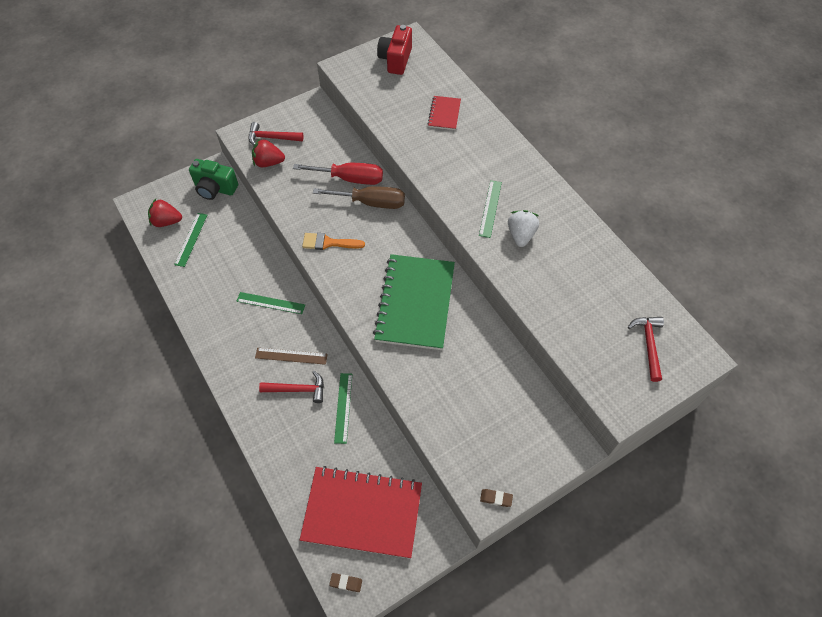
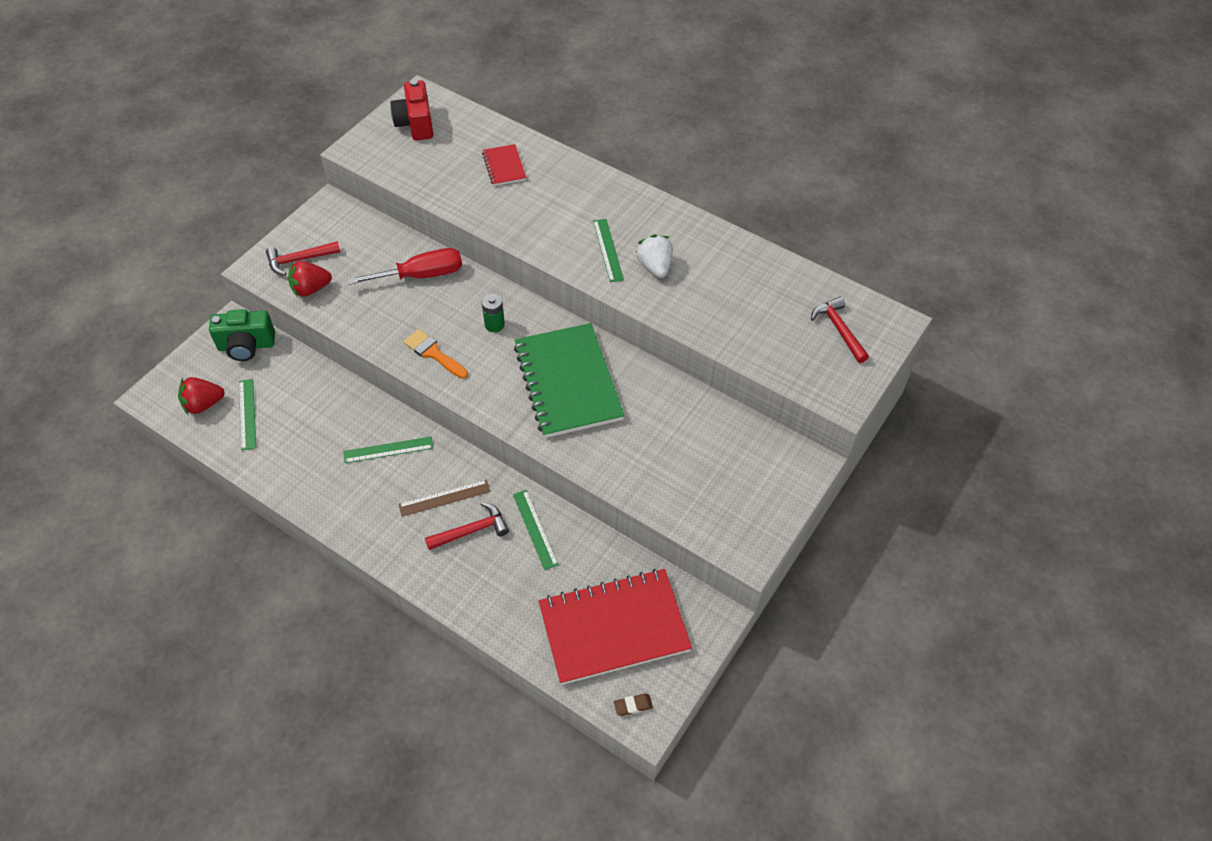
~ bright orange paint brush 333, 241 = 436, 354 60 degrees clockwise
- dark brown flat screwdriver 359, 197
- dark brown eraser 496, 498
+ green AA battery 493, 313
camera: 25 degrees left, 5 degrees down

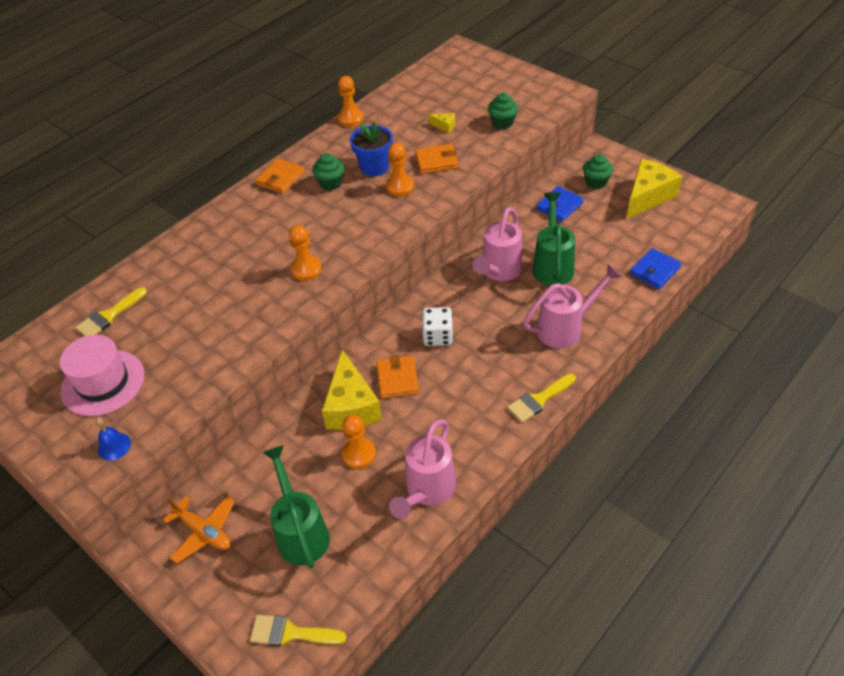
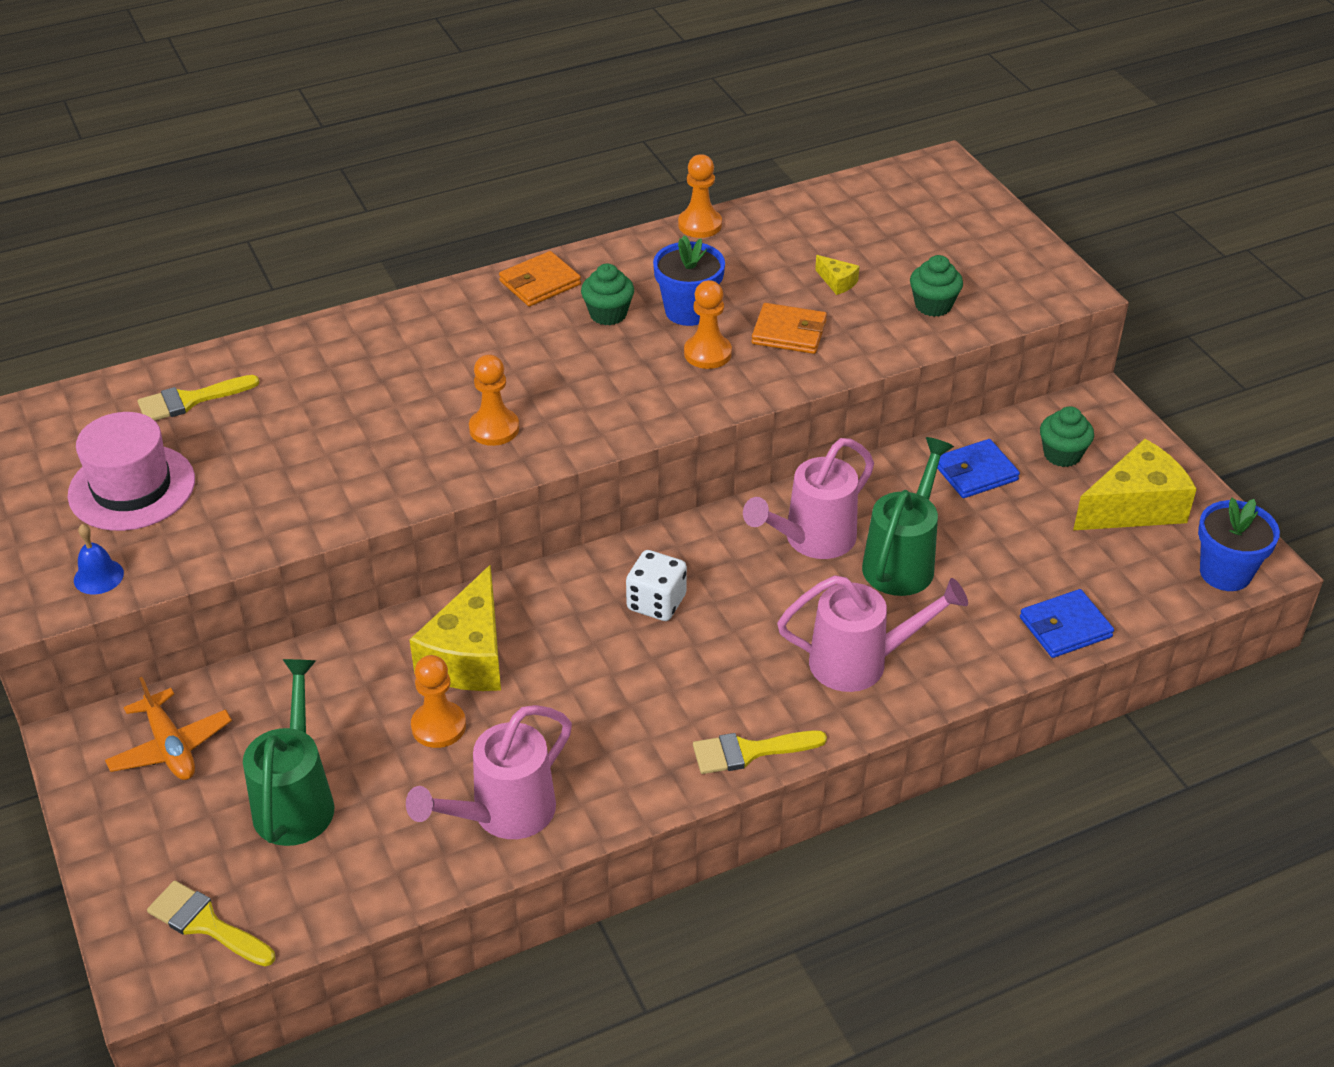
- bright orange card wallet 397, 376
+ blue potted plant 1239, 544
camera: 20 degrees right, 5 degrees down

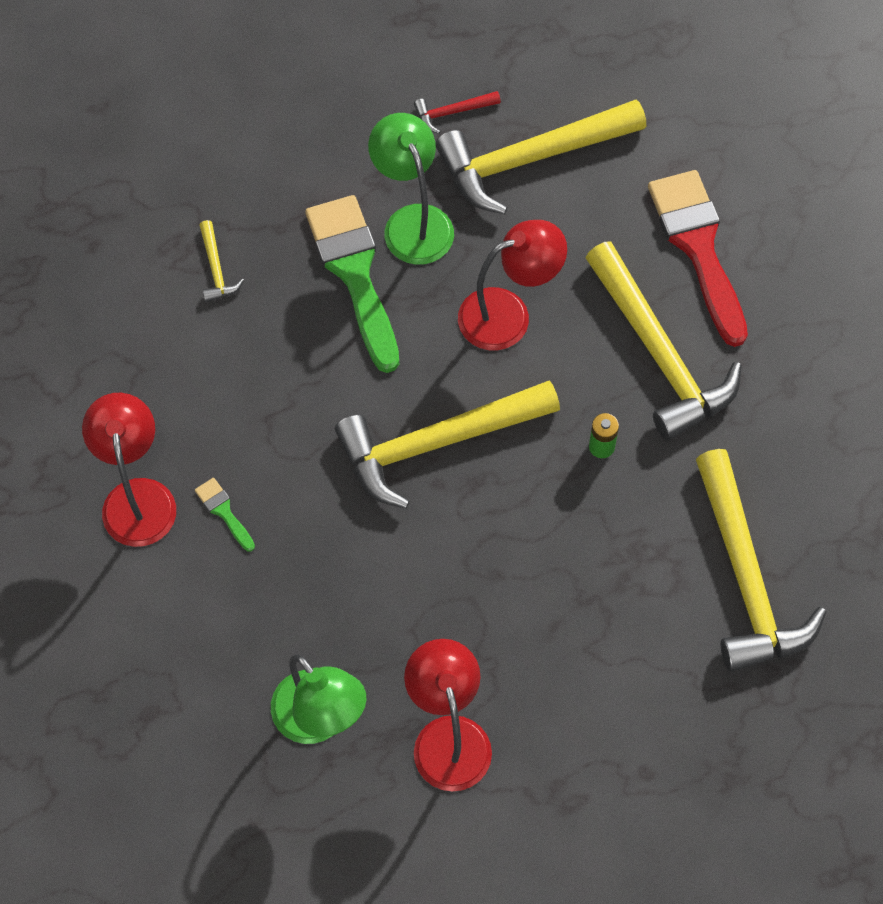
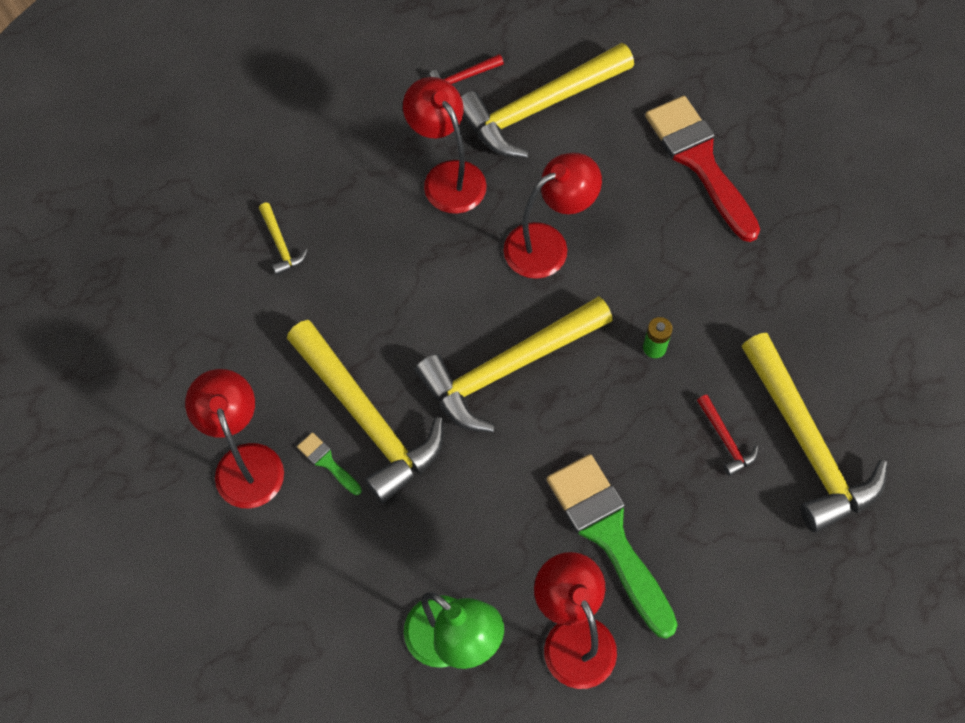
~ green paint brush 352, 284 to 612, 546
~ green lamp 411, 189 to crimson lamp 445, 145
~ yellow carpenter's hammer 664, 340 to 365, 412
+ crimson carpenter's hammer 727, 435
camera: 10 degrees left, 0 degrees up

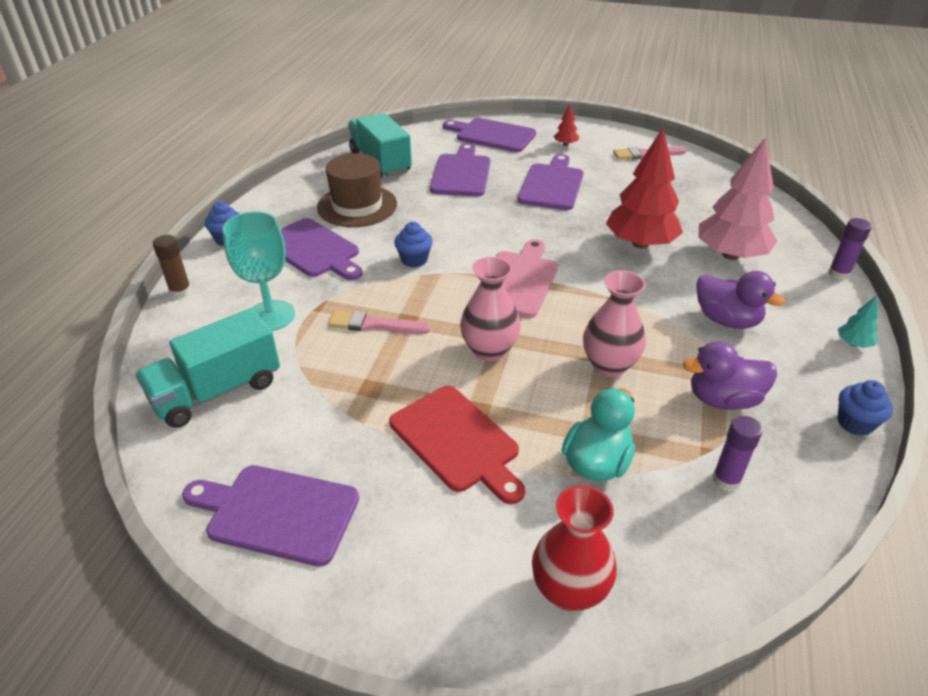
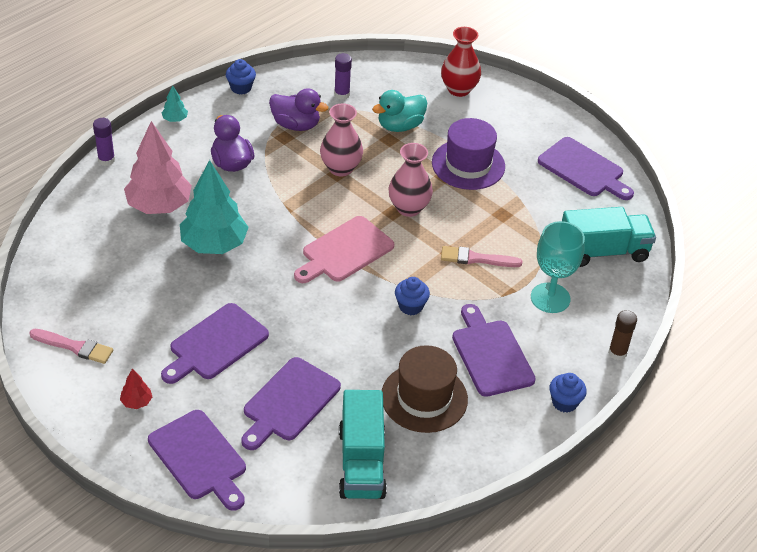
~ pink paint brush 379, 322 = 481, 256 150 degrees clockwise
~ crimson bread board 457, 445 to royal purple tall hat 468, 154
~ crimson toy tree 644, 188 to turquoise toy tree 214, 207
camera: 155 degrees left, 5 degrees up

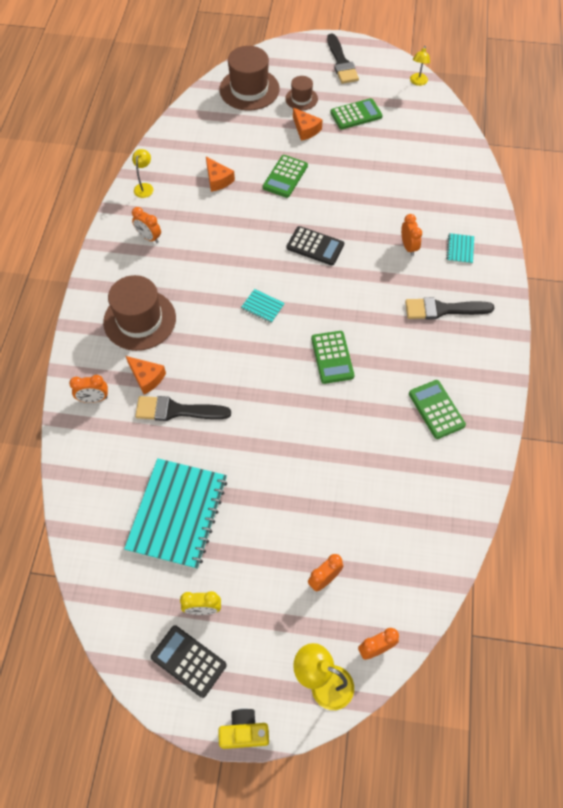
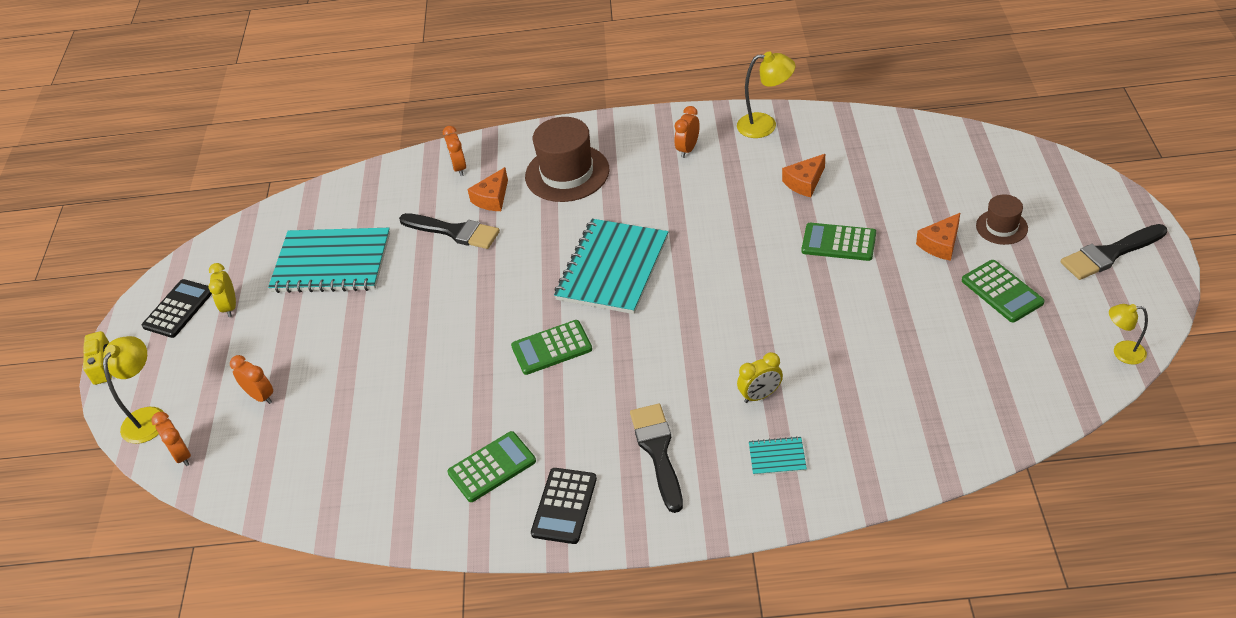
~ yellow lamp 142, 173 = 766, 94 x1.55
~ jet-black paint brush 183, 408 = 449, 231 120 degrees clockwise
- dark brown tall hat 249, 78
~ turquoise notebook 263, 306 = 611, 266 x2.43
~ jet-black adding machine 315, 245 to 564, 506
~ bright orange alarm clock 411, 235 to yellow alarm clock 760, 377
camera: 85 degrees right, 15 degrees down

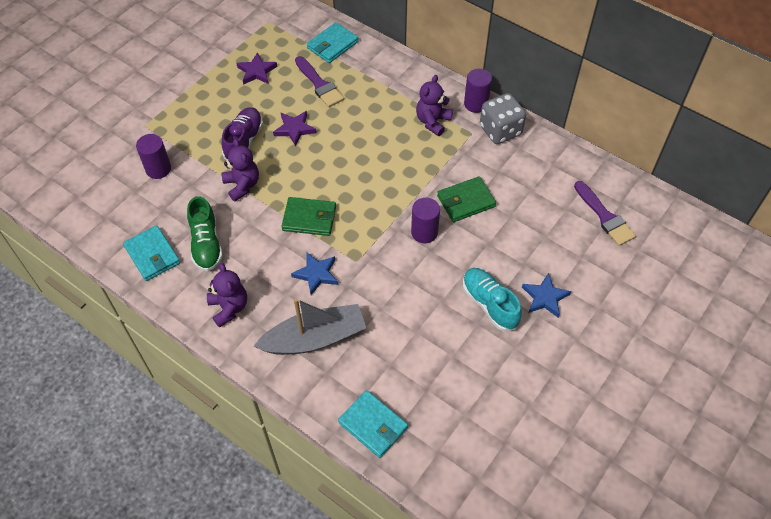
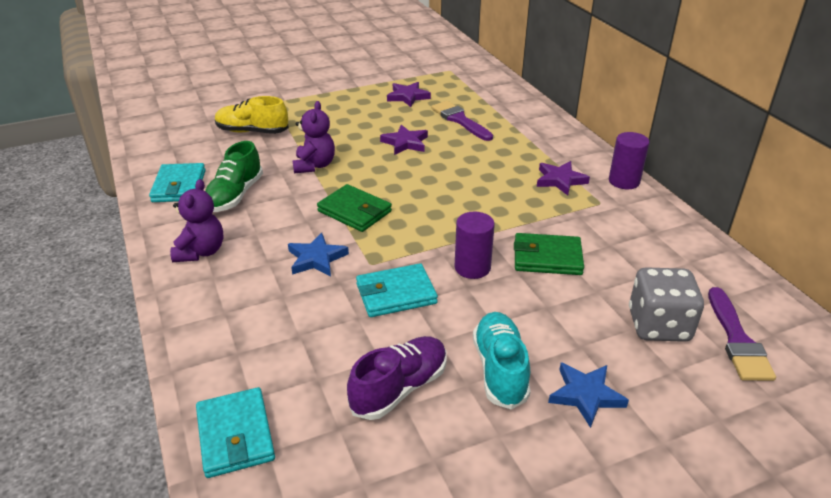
~ royal purple cylinder 153, 156 to yellow sneaker 252, 115
~ royal purple sneaker 242, 133 to 397, 378
- grey sailboat 309, 326
~ royal purple paint brush 319, 81 = 462, 121 150 degrees clockwise
~ turquoise card wallet 333, 42 to 397, 290
~ royal purple teddy 434, 105 to royal purple star shape 563, 178
~ grey game die 503, 118 to 666, 304
camera: 30 degrees right, 20 degrees down

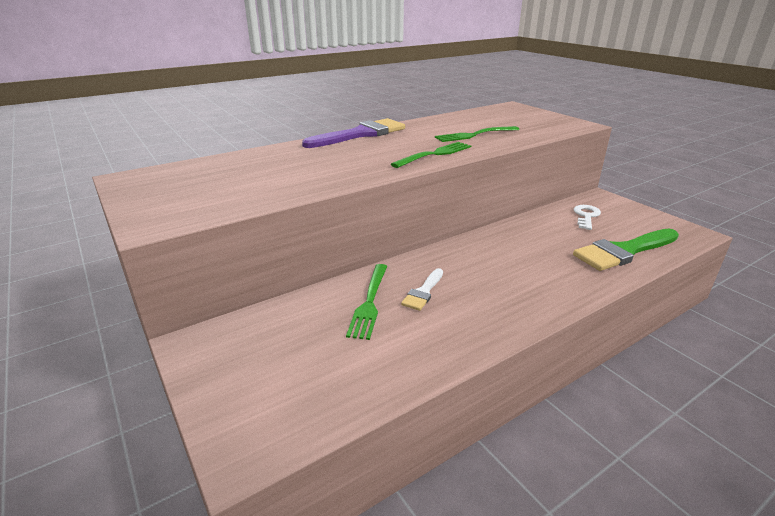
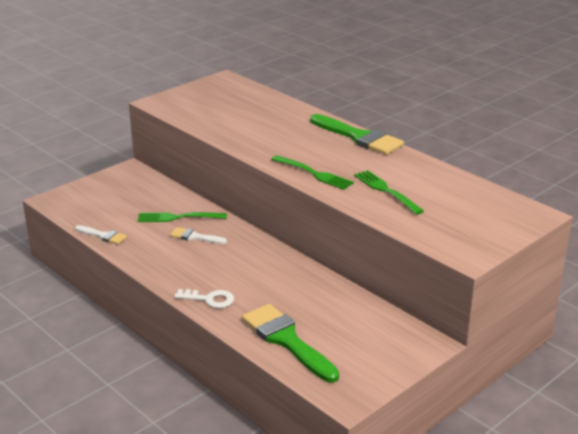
~ royal purple paint brush 353, 133 to green paint brush 357, 134
~ pure white key 587, 217 to 204, 298
+ pure white paint brush 101, 235
camera: 80 degrees right, 0 degrees up

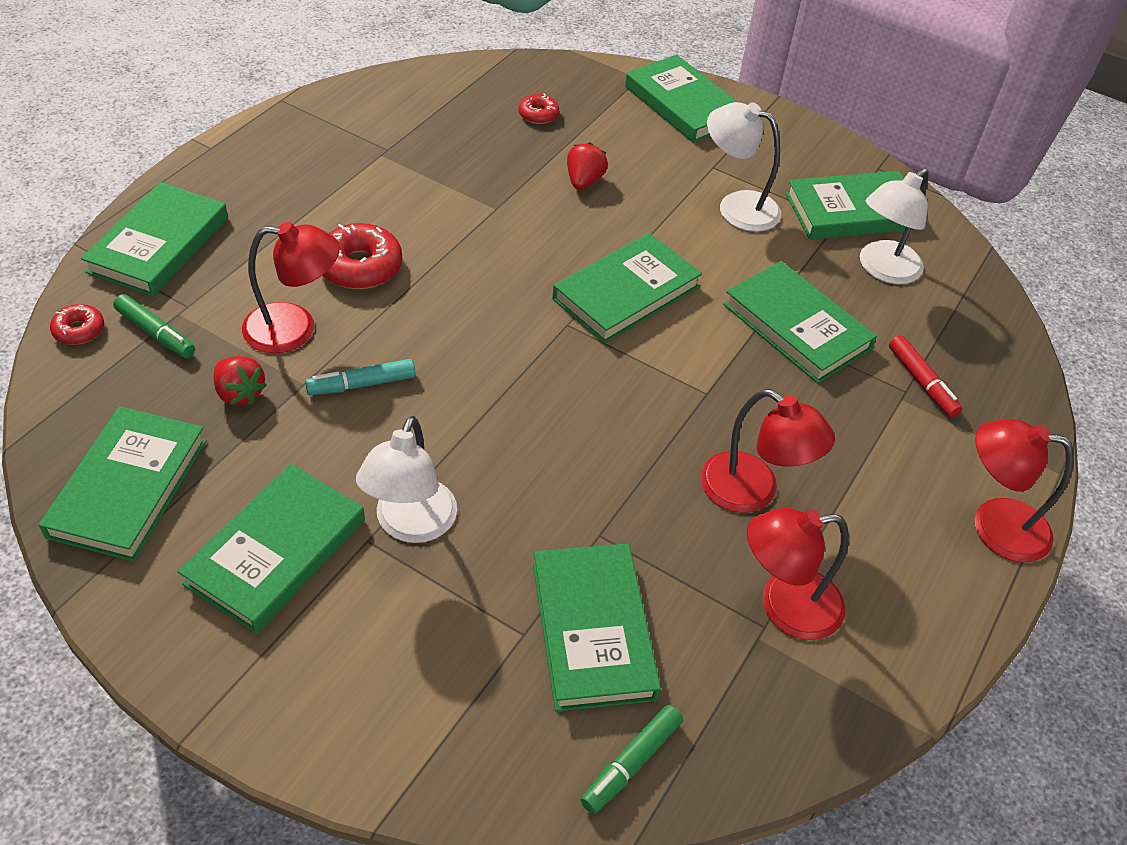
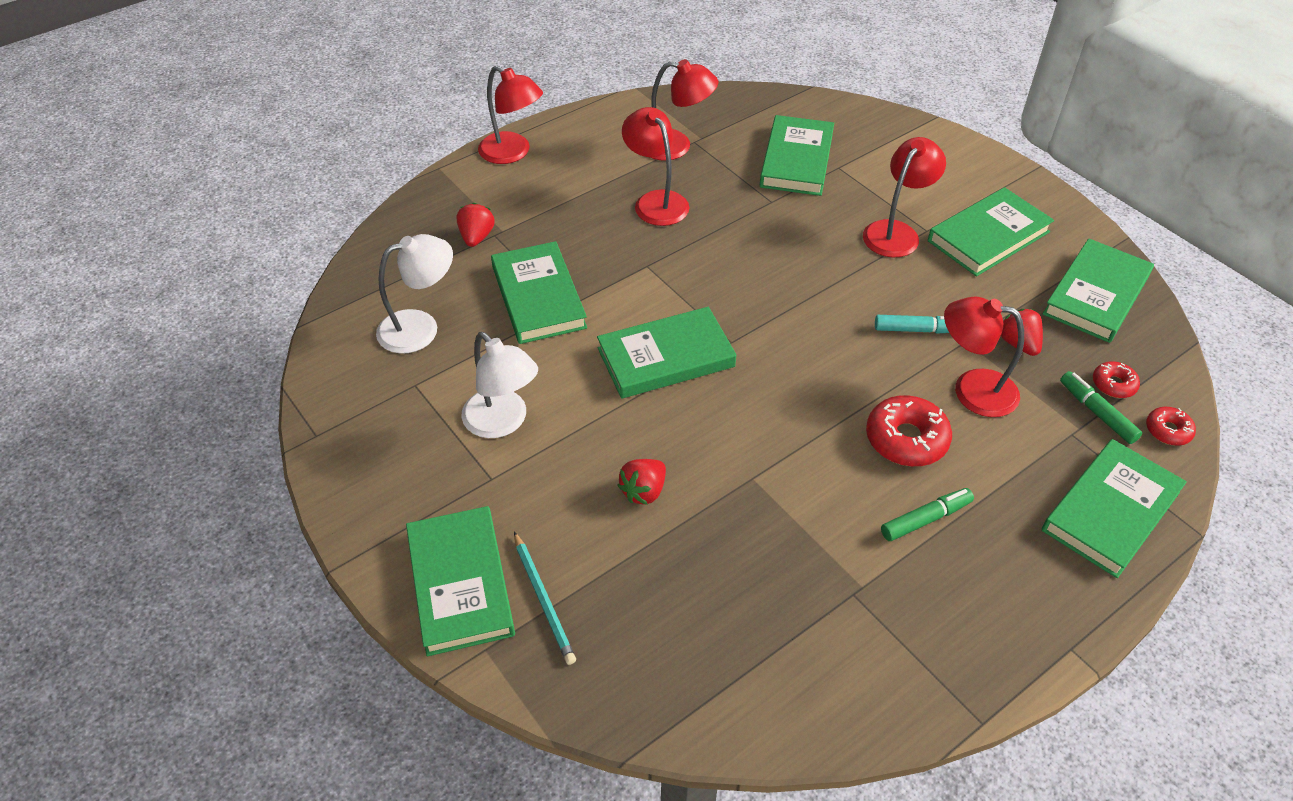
~ pure white lamp 406, 479 to crimson lamp 904, 197
~ crimson donut 539, 109 to 1116, 379
~ green marker 631, 759 to 927, 514
- green hardcover 852, 205
~ crimson marker 925, 376 to crimson strawberry 475, 225
+ turquoise lead pencil 545, 598
camera: 155 degrees left, 0 degrees up

